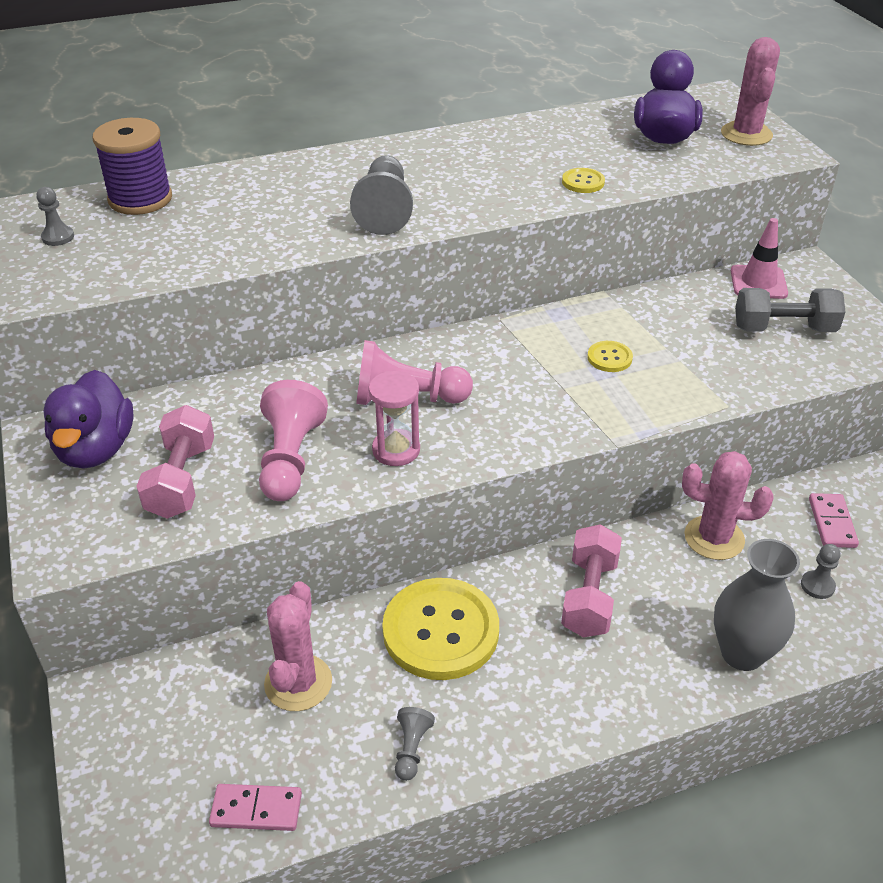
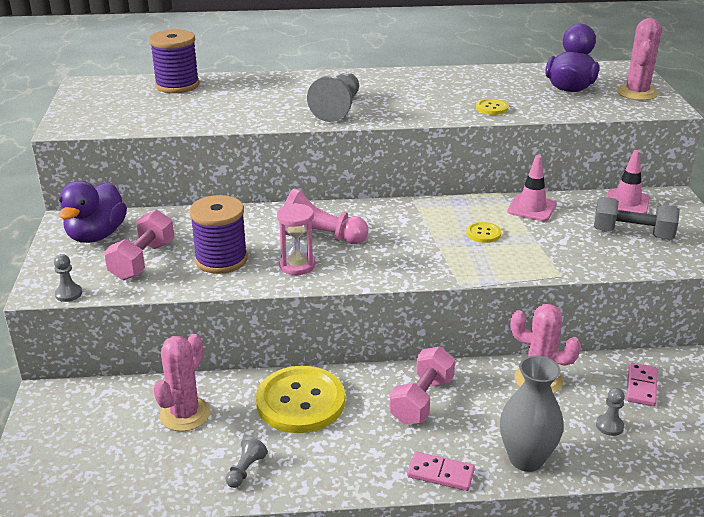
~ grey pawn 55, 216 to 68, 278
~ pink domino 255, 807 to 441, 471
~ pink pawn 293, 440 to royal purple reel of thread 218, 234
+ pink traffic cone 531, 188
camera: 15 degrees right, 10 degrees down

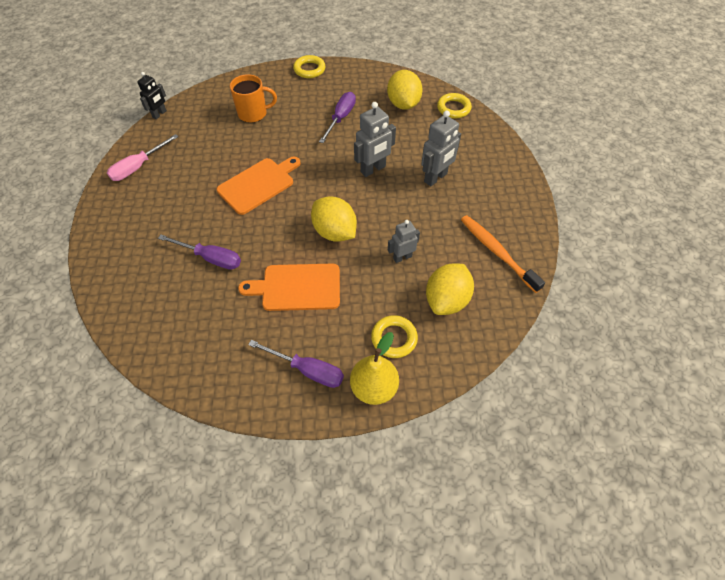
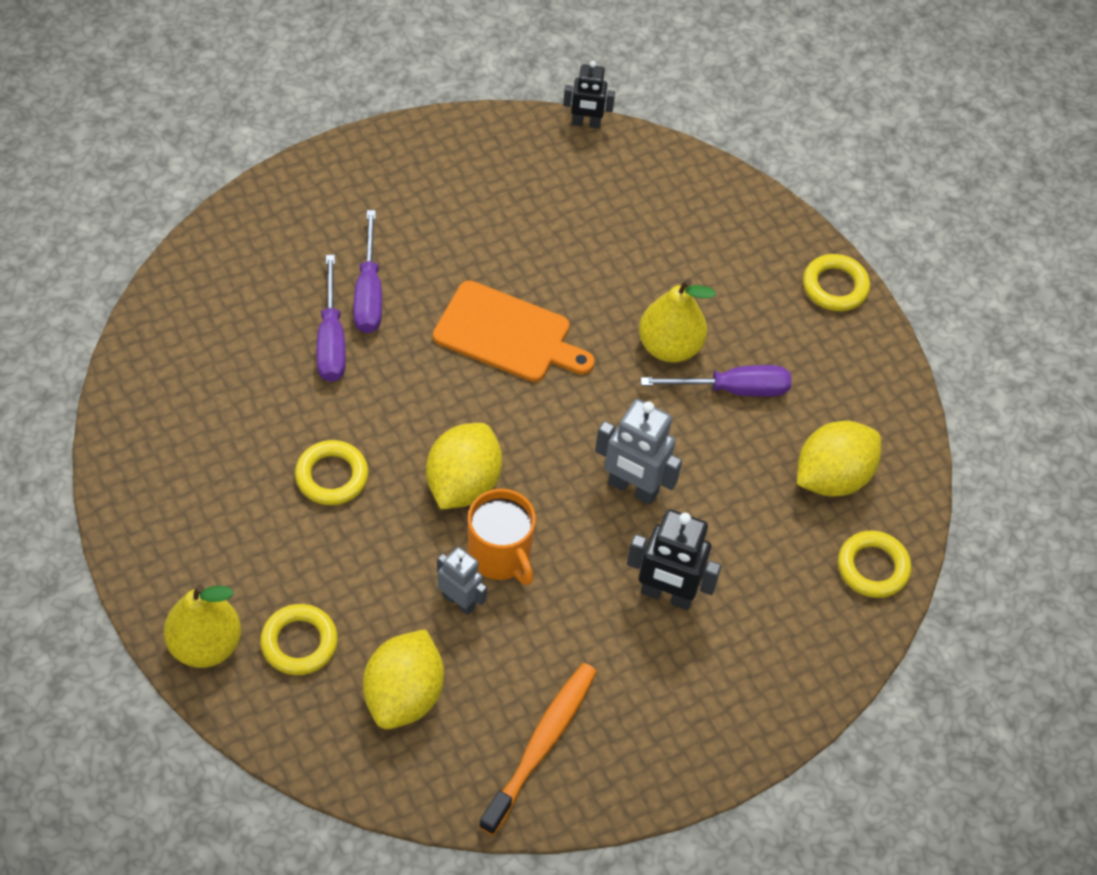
- pink flat screwdriver 142, 157
~ bright orange tea mug 253, 98 to 502, 537
~ bright orange bread board 289, 287 to yellow hoop 332, 472
~ royal purple flat screwdriver 296, 364 to 367, 271
~ grey robot figure 441, 148 to jet-black robot figure 674, 559
~ yellow toy lemon 450, 289 = 403, 679 75 degrees counterclockwise
+ yellow pear fruit 677, 320
camera: 60 degrees right, 0 degrees up

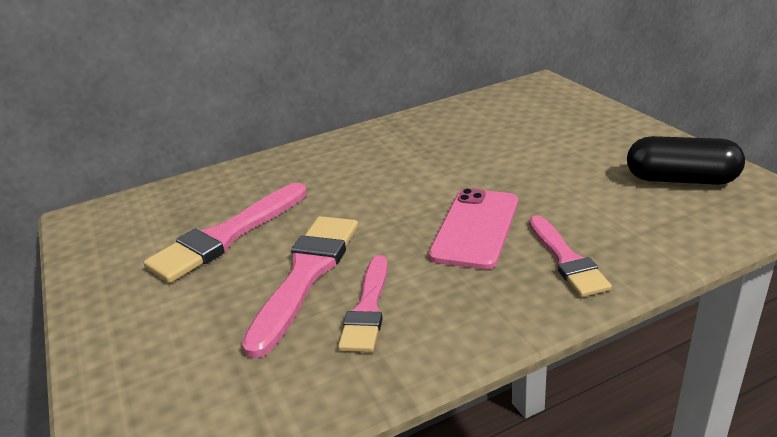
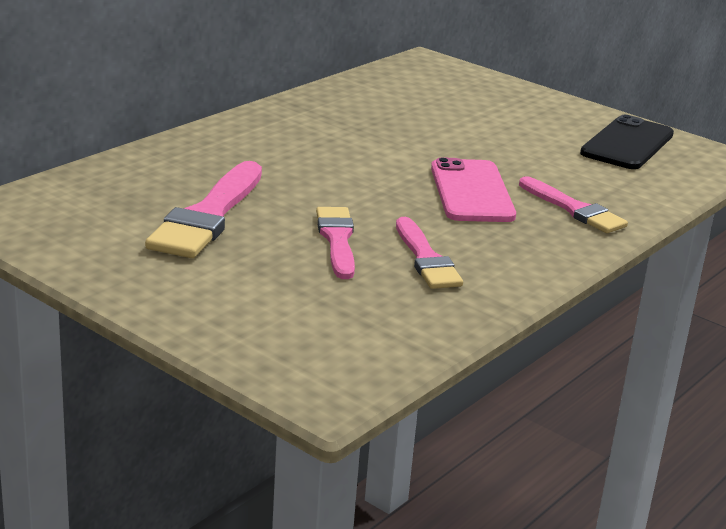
~ pink paint brush 300, 287 = 335, 243 x0.64
~ jet-black pill shape 686, 160 to jet-black mobile phone 627, 142
camera: 30 degrees left, 5 degrees down

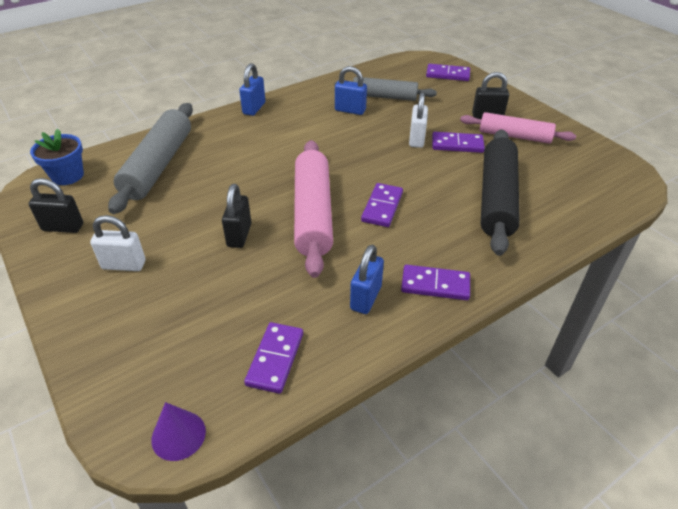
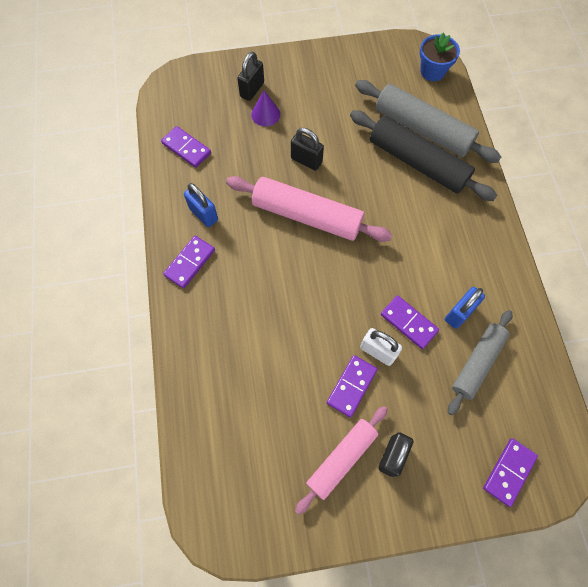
~ jet-black padlock 55, 205 to 250, 76
- pure white padlock 118, 243
~ royal purple cone shape 178, 431 to 265, 108
- blue padlock 252, 89
~ royal purple domino 382, 205 to 410, 322
~ jet-black rolling pin 500, 192 to 423, 155
camera: 115 degrees right, 25 degrees up

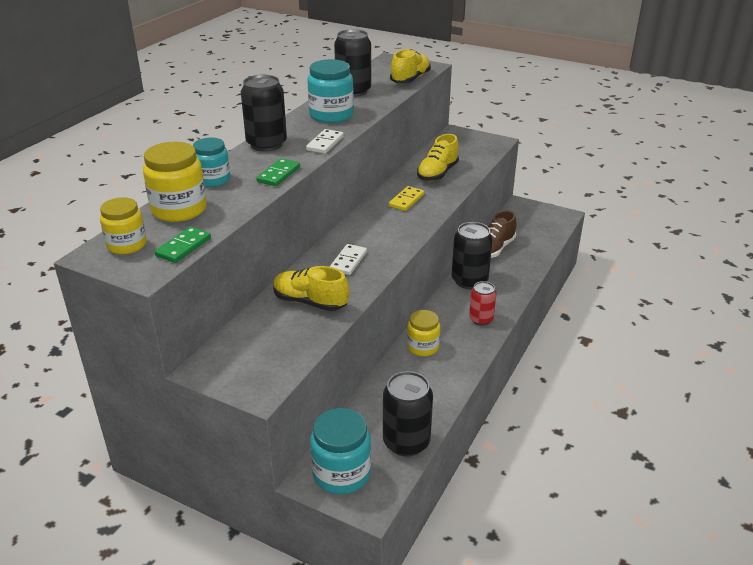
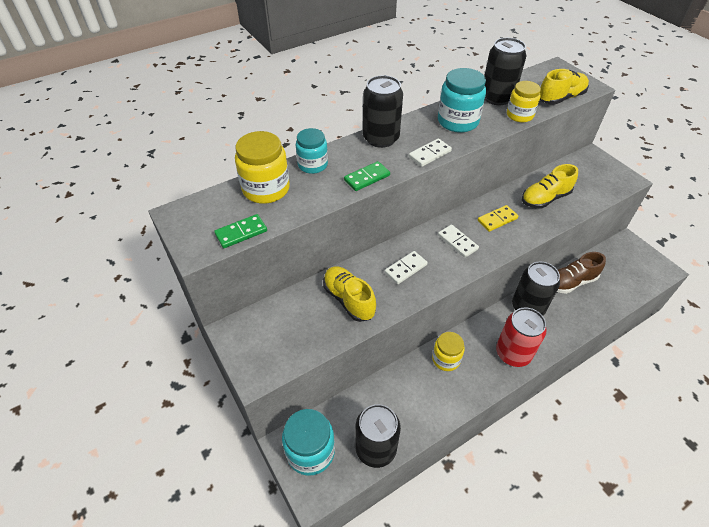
~ yellow jar 123, 225 to 524, 101
~ crimson soda can 483, 303 = 521, 337 x1.61
+ pure white domino 458, 241
camera: 30 degrees right, 15 degrees up

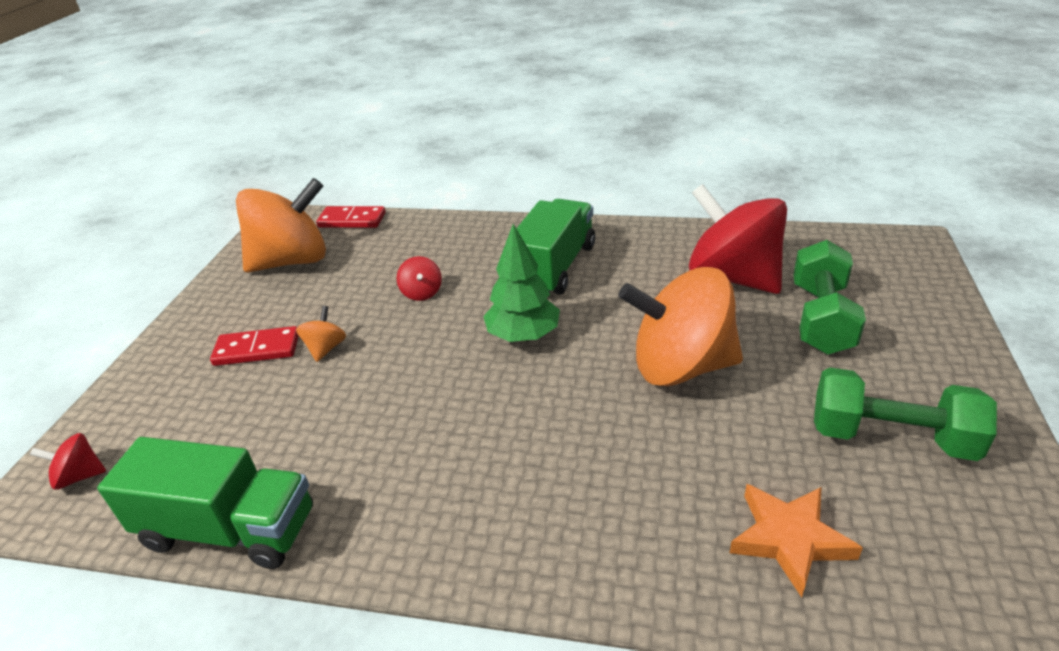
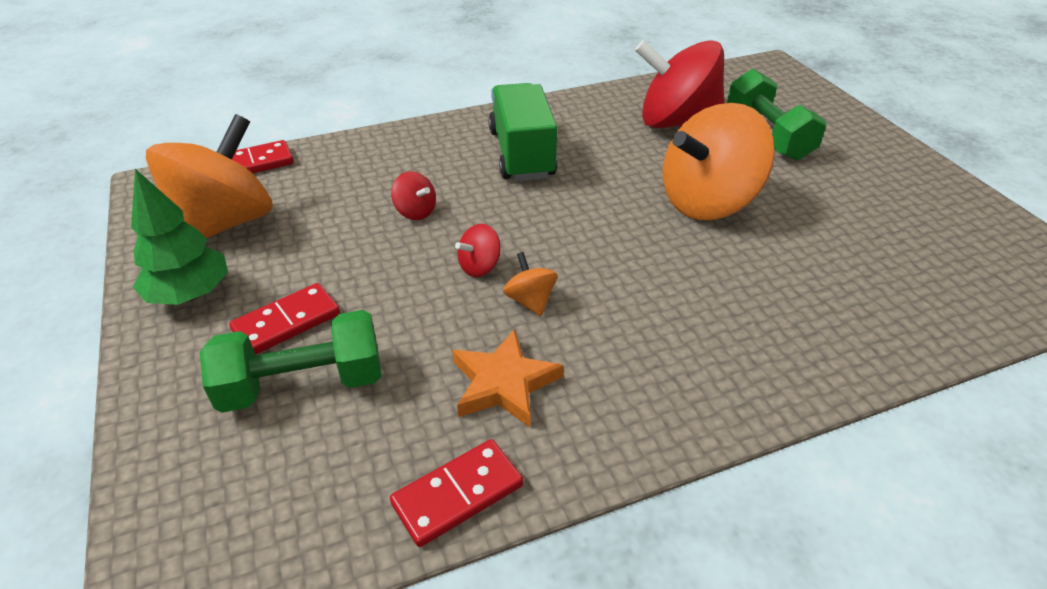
~ crimson spinning top 68, 461 to 477, 250
~ green toy truck 205, 503 to crimson domino 456, 493
~ bright orange spinning top 321, 334 to 530, 284
~ green toy tree 521, 283 to 179, 237
~ bright orange star shape 796, 541 to 507, 378
~ green hand weight 905, 414 to 290, 361
camera: 35 degrees left, 5 degrees up

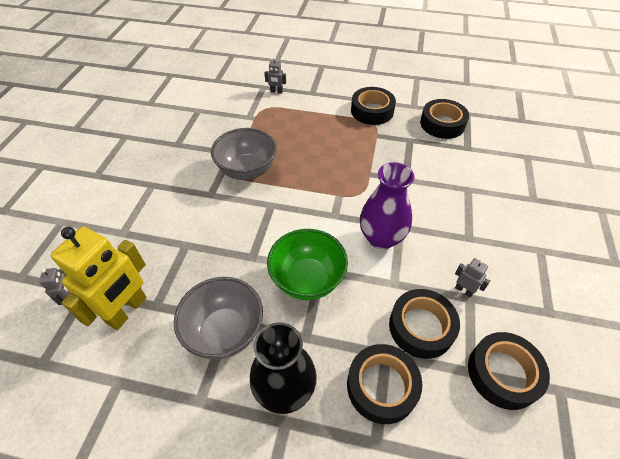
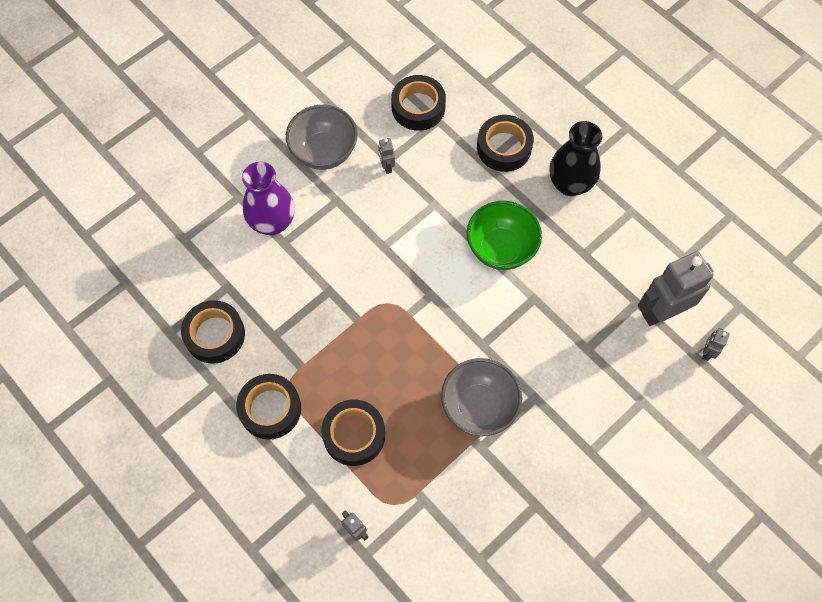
~ yellow robot figure 99, 278 to grey robot figure 675, 288
~ grey serving bowl 218, 318 to 322, 137
~ royal purple flower vase 387, 206 to 268, 198
~ jet-black tape 424, 324 to 353, 432
camera: 145 degrees left, 15 degrees up

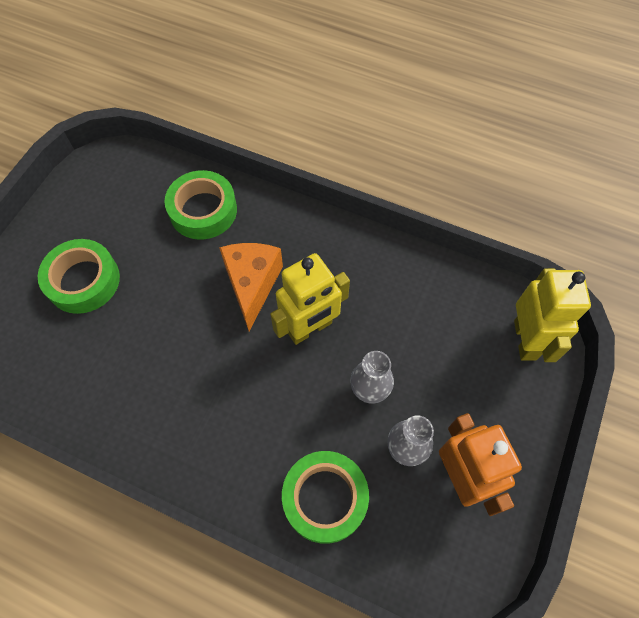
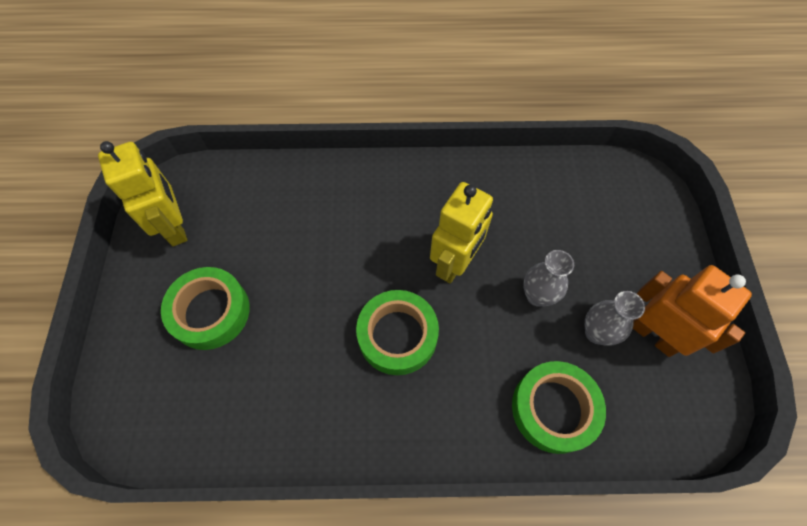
~ green tape 200, 205 to 397, 332
- bright orange piece of cheese 251, 287
~ yellow robot figure 552, 315 to 142, 193
camera: 25 degrees left, 0 degrees up

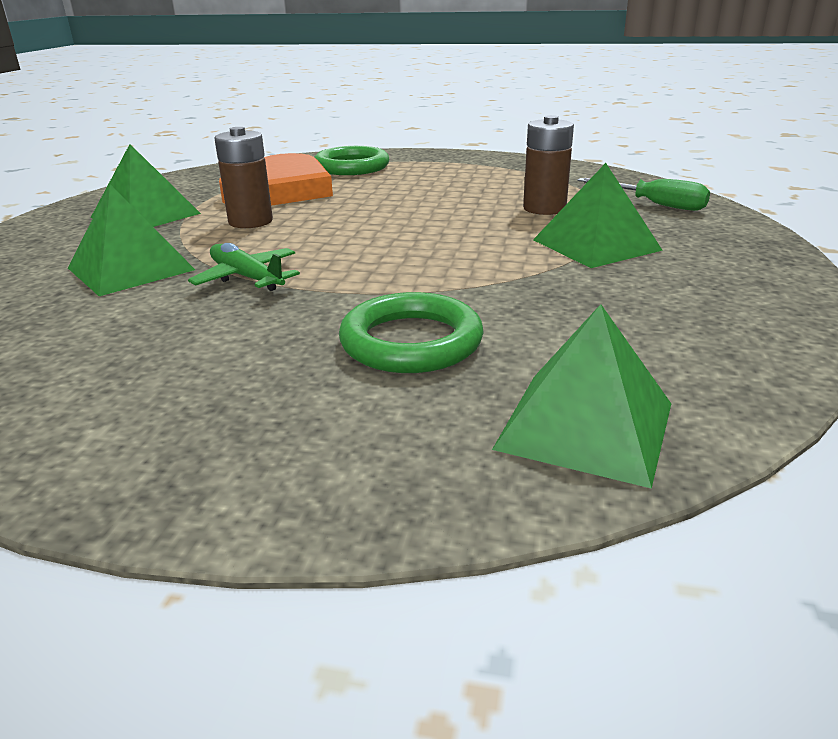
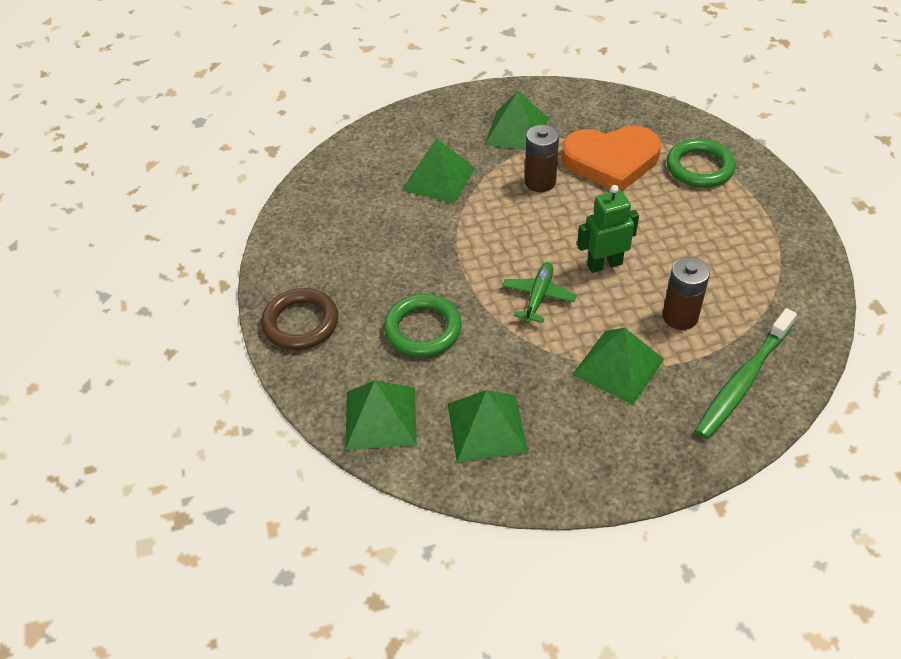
~ green plane 244, 267 to 539, 292
~ green flat screwdriver 643, 194 to green toothbrush 746, 373
+ dark brown hoop 299, 319
+ green solid pyramid 488, 426
+ green robot figure 608, 229
camera: 65 degrees right, 20 degrees up

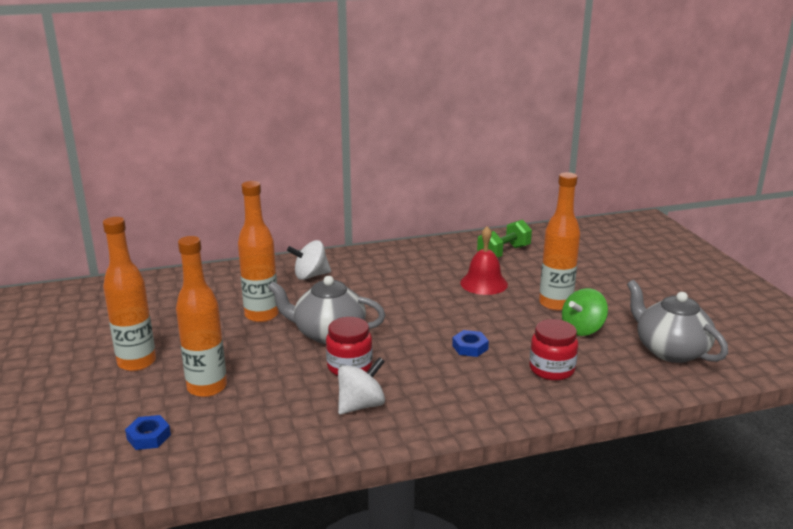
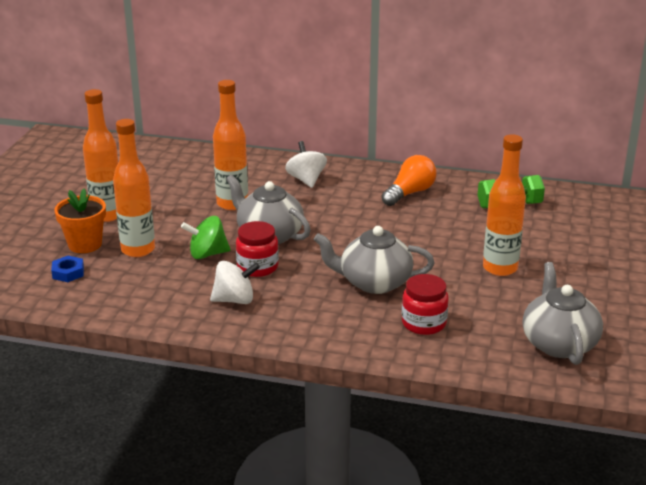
~ pure white spinning top 309, 260 = 306, 164 60 degrees clockwise
~ blue hexagon nut 470, 343 to grey teapot 374, 260
- crimson school bell 484, 260
~ green spinning top 585, 312 to 206, 237
+ bright orange potted plant 80, 220
+ bright orange light bulb 409, 180
camera: 30 degrees right, 5 degrees up

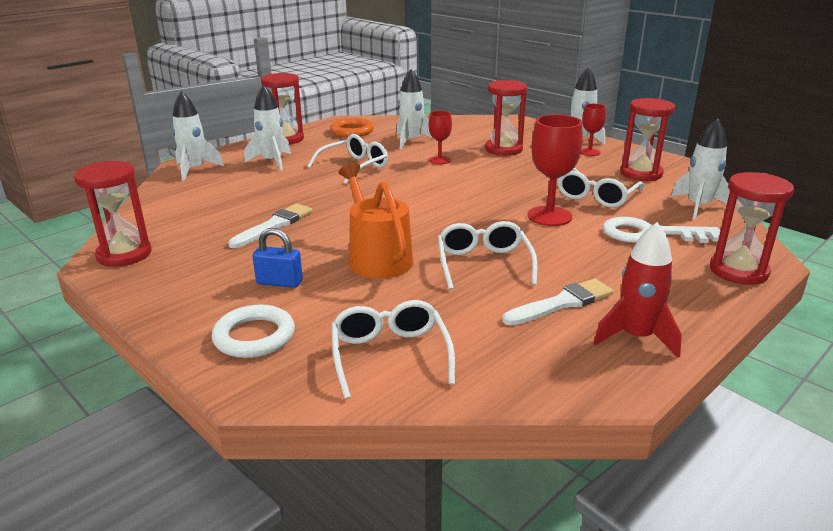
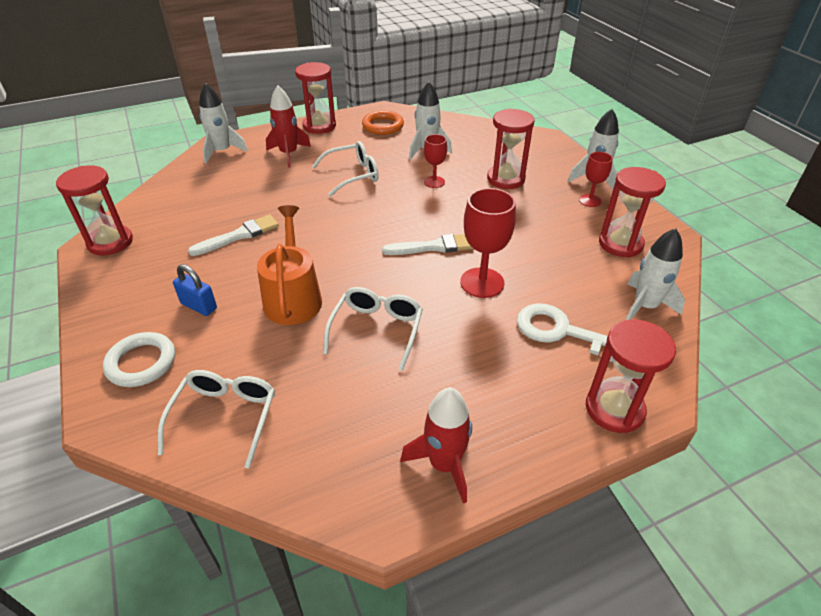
~ pure white toy rocket 268, 128 to crimson toy rocket 288, 126
~ pure white paint brush 558, 302 to 427, 244
- pure white glasses 601, 188
camera: 20 degrees right, 15 degrees up

